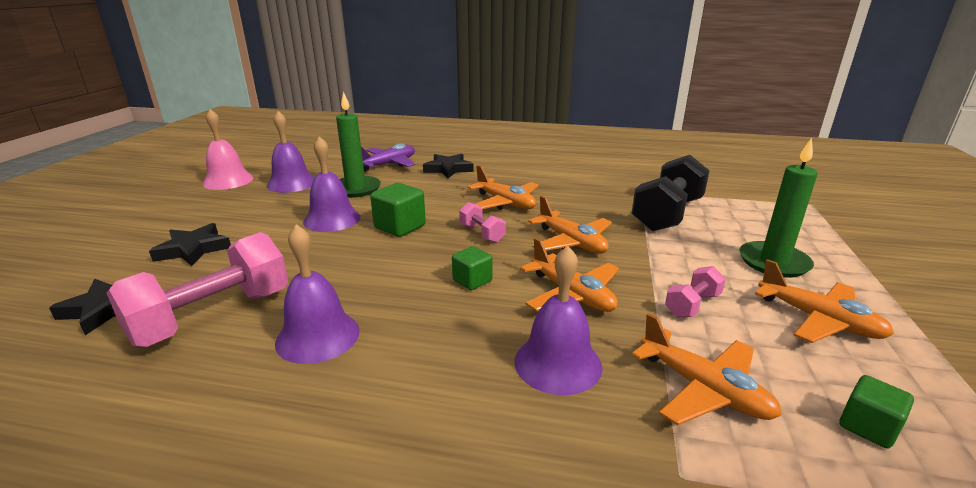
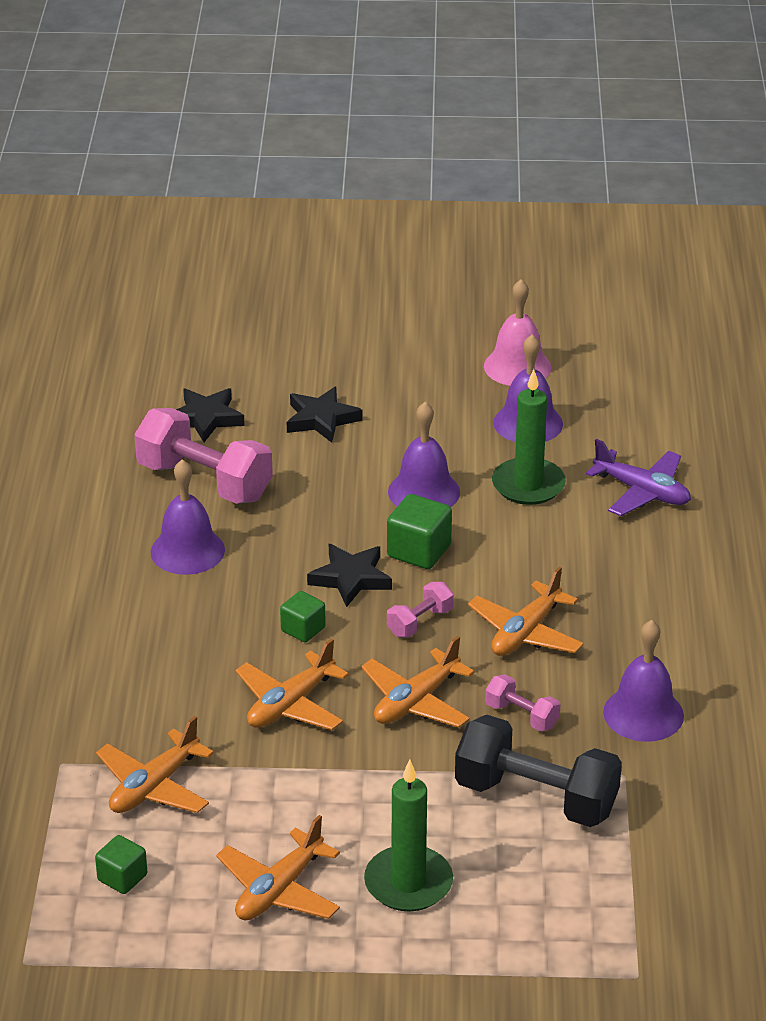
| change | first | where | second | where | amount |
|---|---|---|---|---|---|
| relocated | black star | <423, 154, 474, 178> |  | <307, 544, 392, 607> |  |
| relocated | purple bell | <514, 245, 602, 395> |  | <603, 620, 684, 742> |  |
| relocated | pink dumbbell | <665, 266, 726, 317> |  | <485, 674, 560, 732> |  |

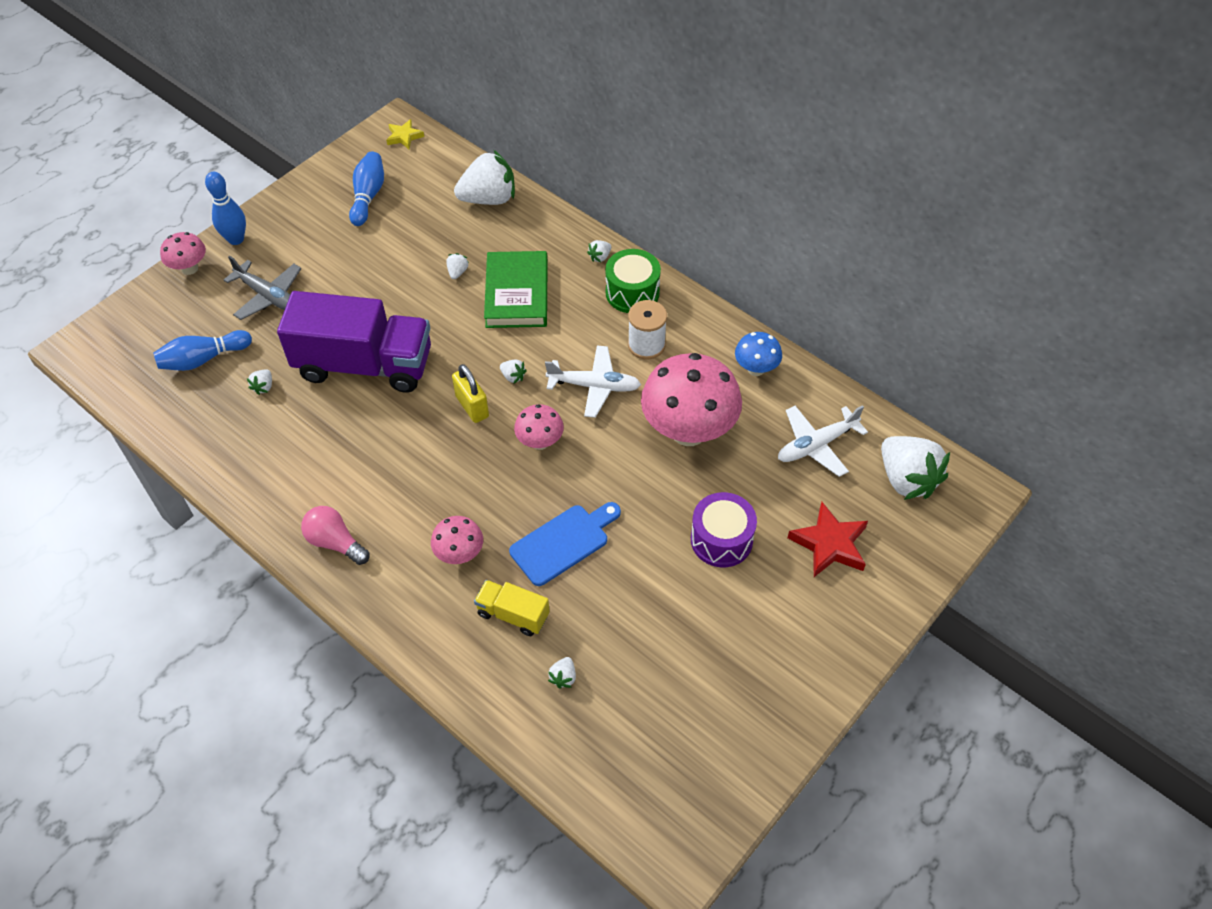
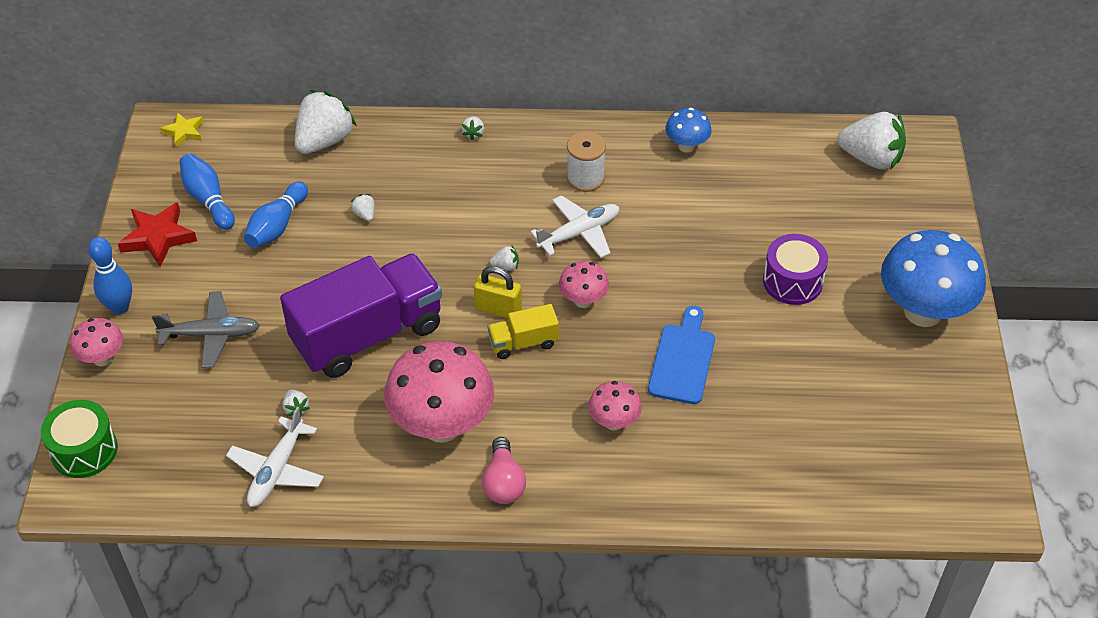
| change | first | where | second | where | amount |
|---|---|---|---|---|---|
| relocated | blue bowling pin | <153, 330, 252, 371> |  | <244, 181, 308, 248> |  |
| spun | pink light bulb | <301, 506, 369, 565> |  | <482, 437, 526, 504> | 90 degrees counterclockwise |
| relocated | yellow truck | <474, 580, 550, 636> |  | <488, 304, 559, 359> |  |
| missing | green book | <484, 251, 548, 328> |  |  |  |
| missing | white strawberry | <548, 657, 576, 689> |  |  |  |
| relocated | green drum | <605, 249, 661, 313> |  | <41, 400, 118, 478> |  |
| relocated | pink mushroom | <641, 353, 742, 446> |  | <384, 341, 494, 443> |  |
| relocated | white plane | <778, 405, 868, 477> |  | <226, 407, 324, 507> |  |
| relocated | red star | <788, 502, 868, 577> |  | <118, 202, 197, 267> |  |
| appeared |  |  | blue mushroom | <881, 230, 986, 327> |  |

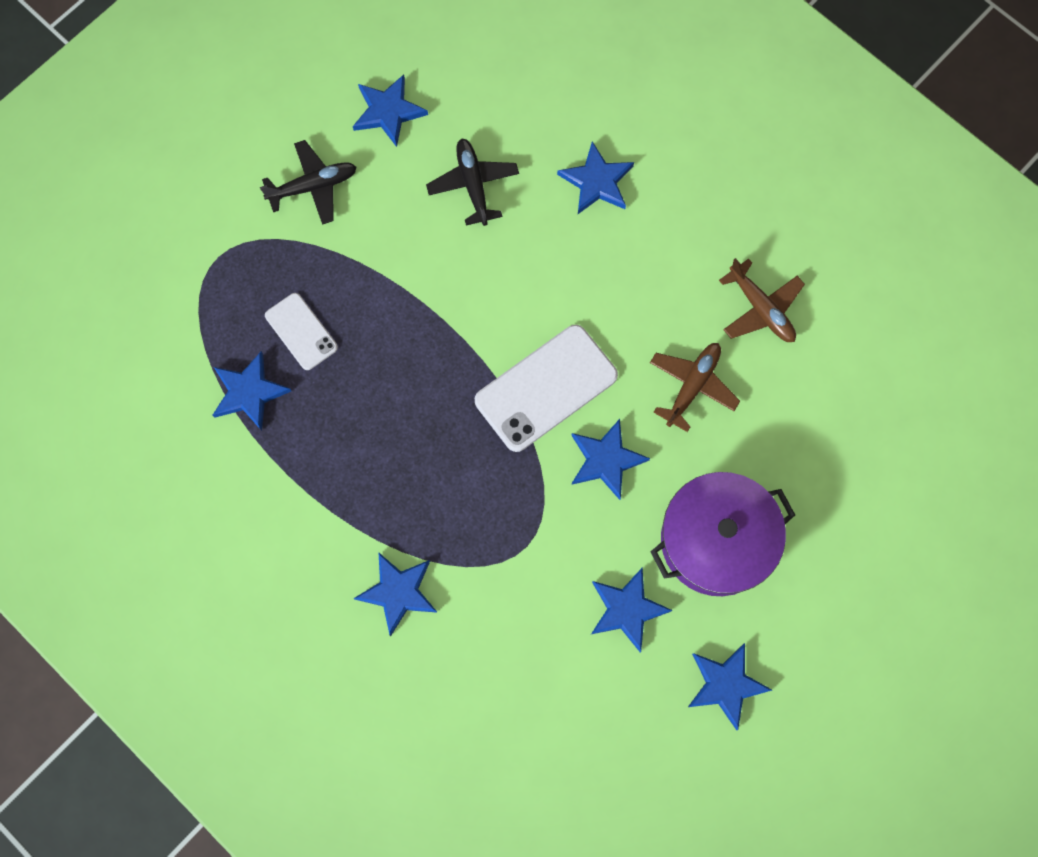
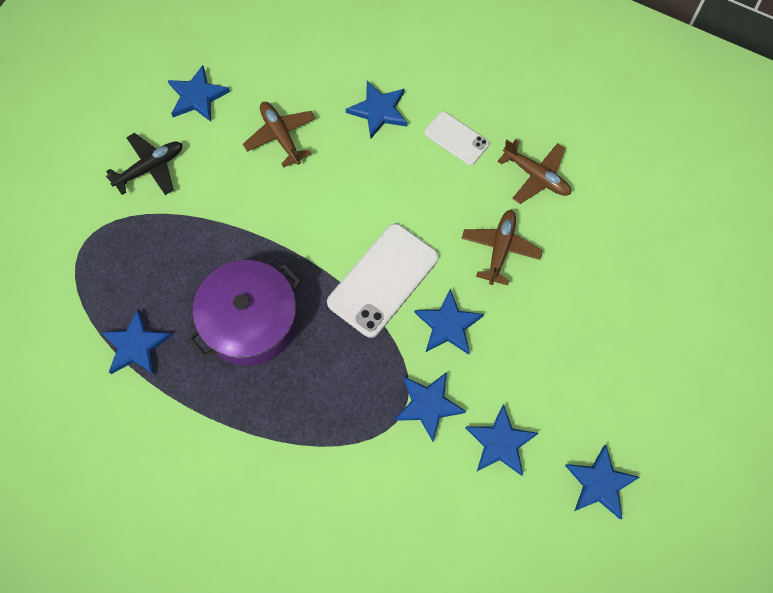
| change | first | where | second | where | amount |
|---|---|---|---|---|---|
| relocated | white phone | <265, 293, 338, 370> |  | <424, 111, 489, 165> |  |
| relocated | blue star | <354, 552, 438, 636> |  | <394, 372, 466, 442> |  |
| colour | black plane | <426, 138, 519, 226> | brown plane | <243, 102, 316, 168> |  |
| relocated | purple pot | <651, 472, 795, 596> |  | <188, 260, 301, 365> |  |

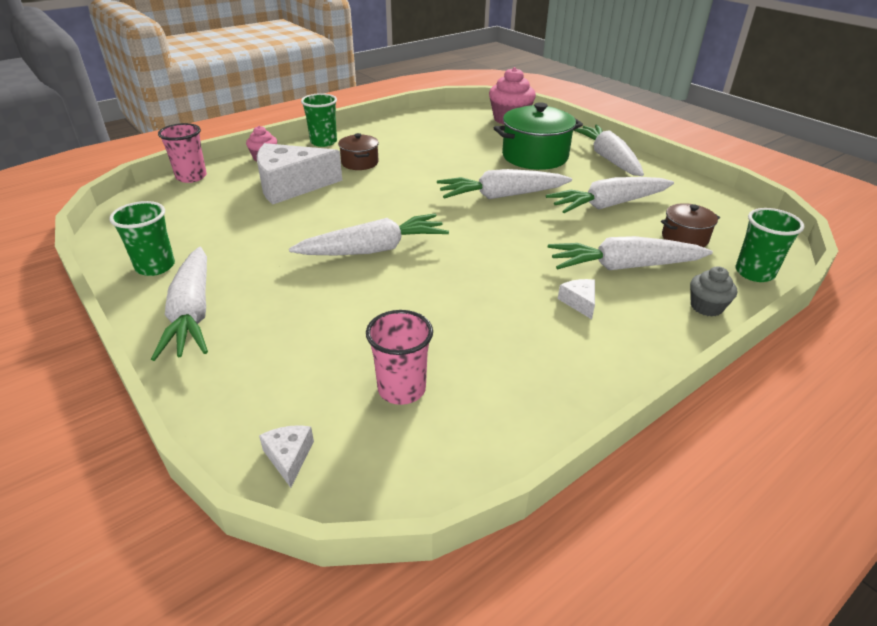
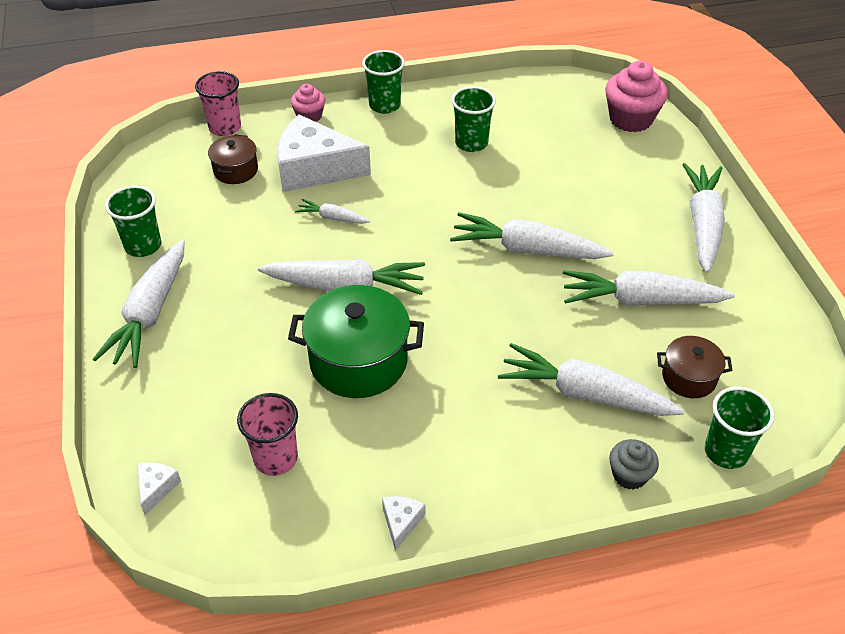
| change | first | where | second | where | amount |
|---|---|---|---|---|---|
| relocated | brown pot | <338, 133, 379, 170> |  | <208, 135, 258, 184> |  |
| relocated | green pot | <494, 102, 583, 170> |  | <288, 285, 424, 398> |  |
| relocated | white cheese | <558, 279, 595, 319> |  | <382, 496, 425, 551> |  |
| appeared |  |  | white carrot | <295, 199, 370, 224> |  |
| appeared |  |  | green cup | <451, 86, 496, 152> |  |

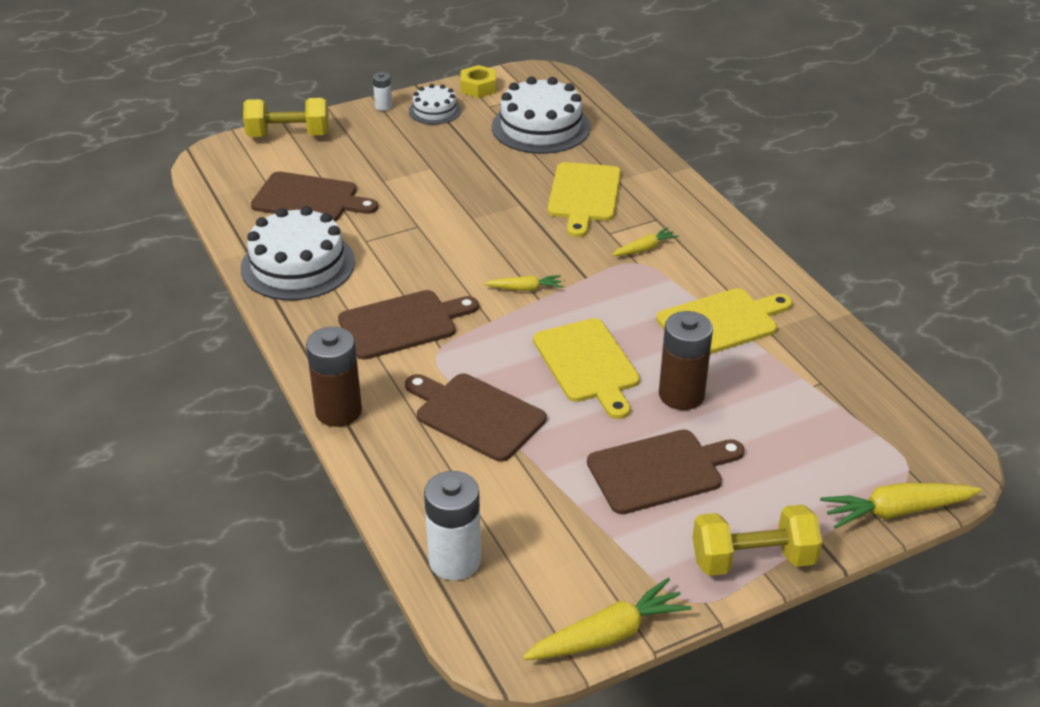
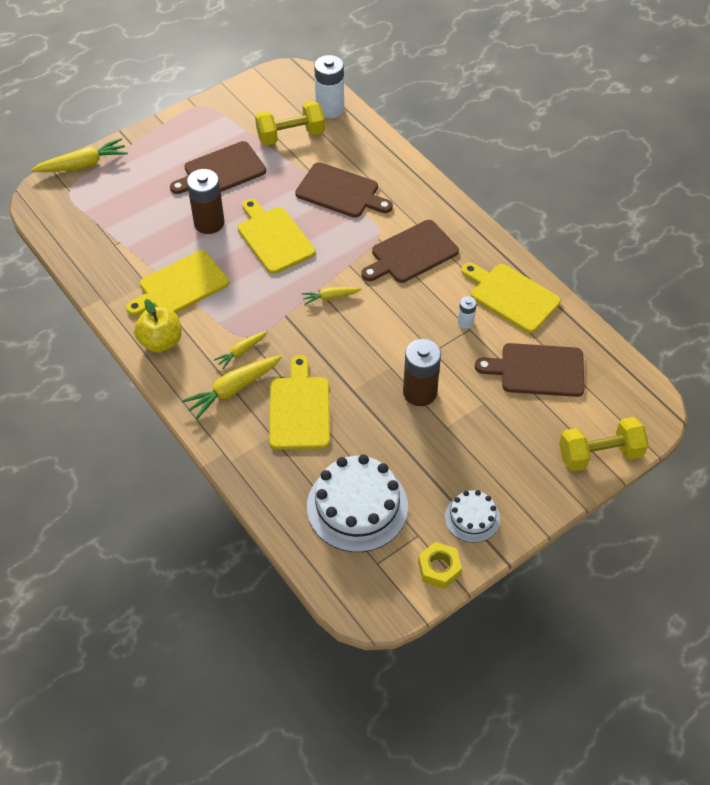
| change | first | where | second | where | amount |
|---|---|---|---|---|---|
| exchanged | white cake | <241, 206, 355, 300> | yellow cutting board | <462, 263, 561, 333> |  |
| relocated | brown battery | <306, 327, 362, 427> |  | <403, 339, 441, 406> |  |
| relocated | white battery | <373, 72, 392, 111> |  | <458, 296, 477, 329> |  |
| relocated | yellow carrot | <523, 578, 691, 660> |  | <182, 355, 282, 420> |  |
| relocated | yellow dumbbell | <692, 504, 822, 576> |  | <255, 101, 325, 145> |  |
| appeared |  |  | yellow apple | <134, 299, 181, 352> |  |

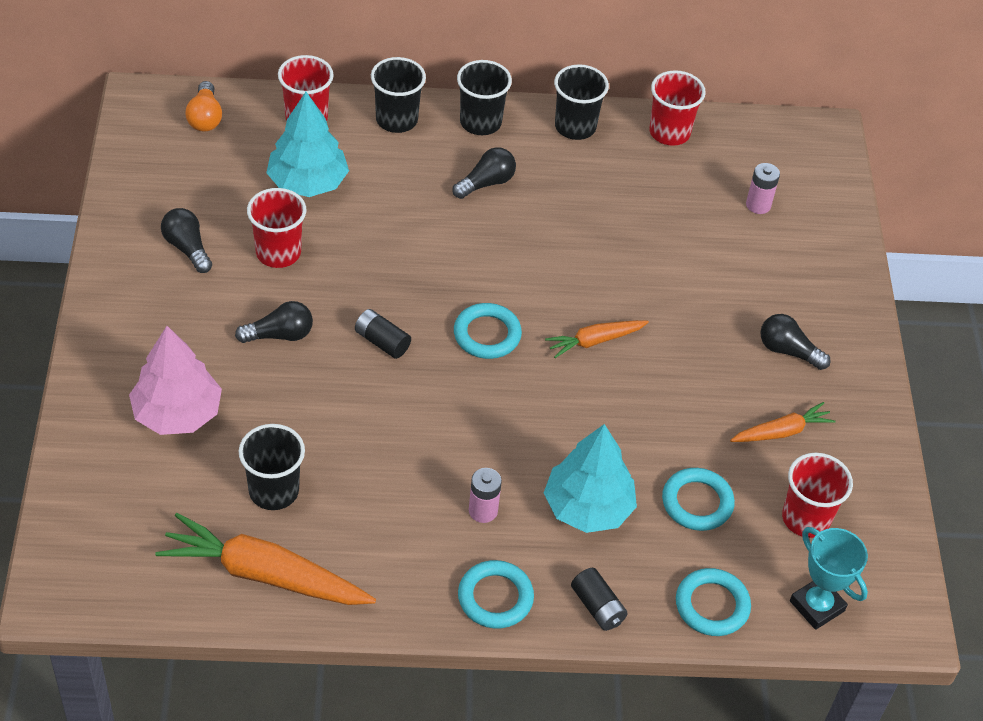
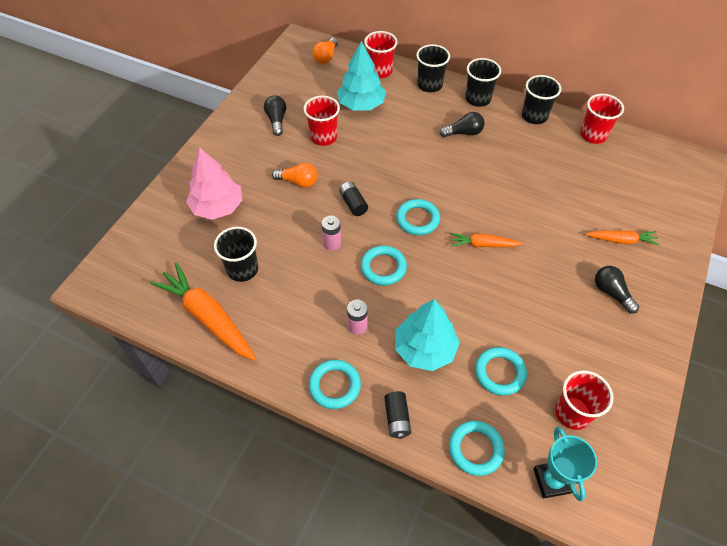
| change | first | where | second | where | amount |
|---|---|---|---|---|---|
| colour | black light bulb | <235, 301, 313, 343> | orange light bulb | <272, 163, 317, 188> |  |
| relocated | orange carrot | <730, 402, 836, 442> |  | <585, 231, 660, 245> |  |
| relocated | pink battery | <746, 163, 780, 214> |  | <322, 216, 341, 251> |  |
| appeared |  |  | turquoise ring | <361, 245, 407, 285> |  |

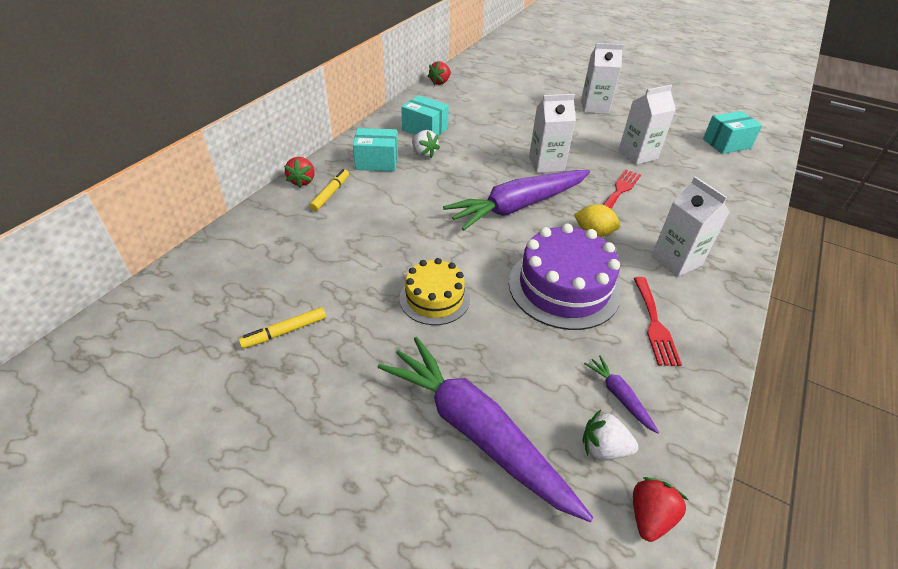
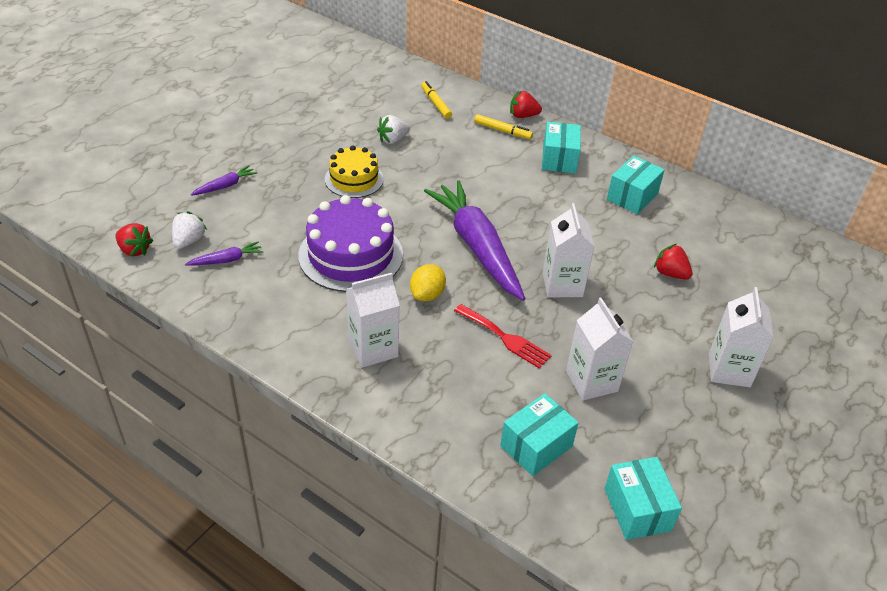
| change | first | where | second | where | amount |
|---|---|---|---|---|---|
| relocated | yellow marker | <239, 307, 326, 349> |  | <421, 81, 452, 119> |  |
| size | purple carrot | <377, 337, 594, 522> |  | <191, 165, 257, 196> | x0.41 |
| relocated | white strawberry | <412, 130, 440, 158> |  | <377, 115, 410, 144> |  |
| relocated | red strawberry | <428, 61, 451, 85> |  | <654, 244, 693, 280> |  |
| missing | red fork | <634, 277, 682, 366> |  |  |  |
| appeared |  |  | turquoise box | <500, 393, 579, 476> |  |

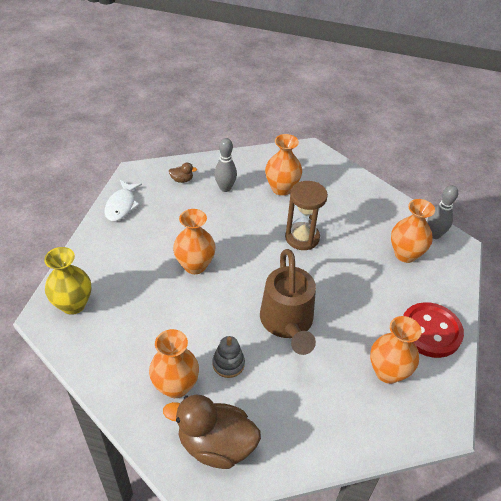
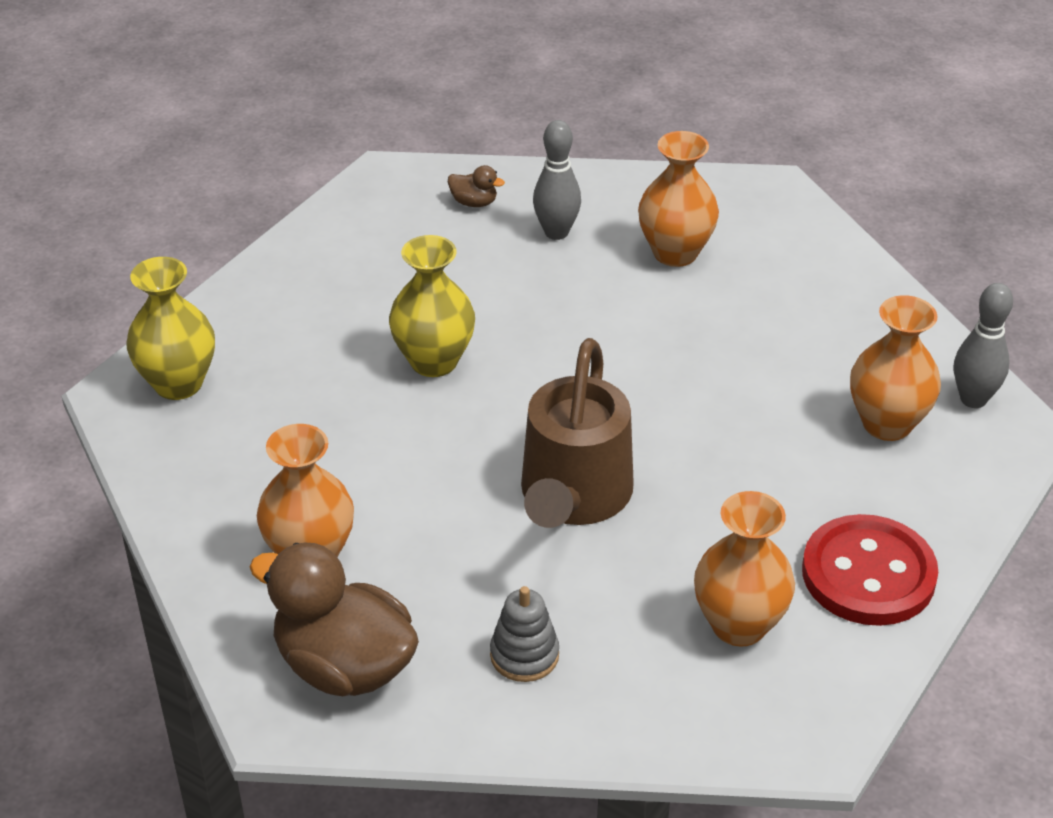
| change | first | where | second | where | amount |
|---|---|---|---|---|---|
| missing | white fish | <104, 180, 142, 221> |  |  |  |
| colour | orange vase | <173, 209, 216, 274> | yellow vase | <389, 235, 475, 377> |  |
| relocated | grey stacking toy | <212, 336, 245, 378> |  | <490, 586, 559, 682> |  |
| missing | brown hourglass | <285, 181, 328, 250> |  |  |  |

